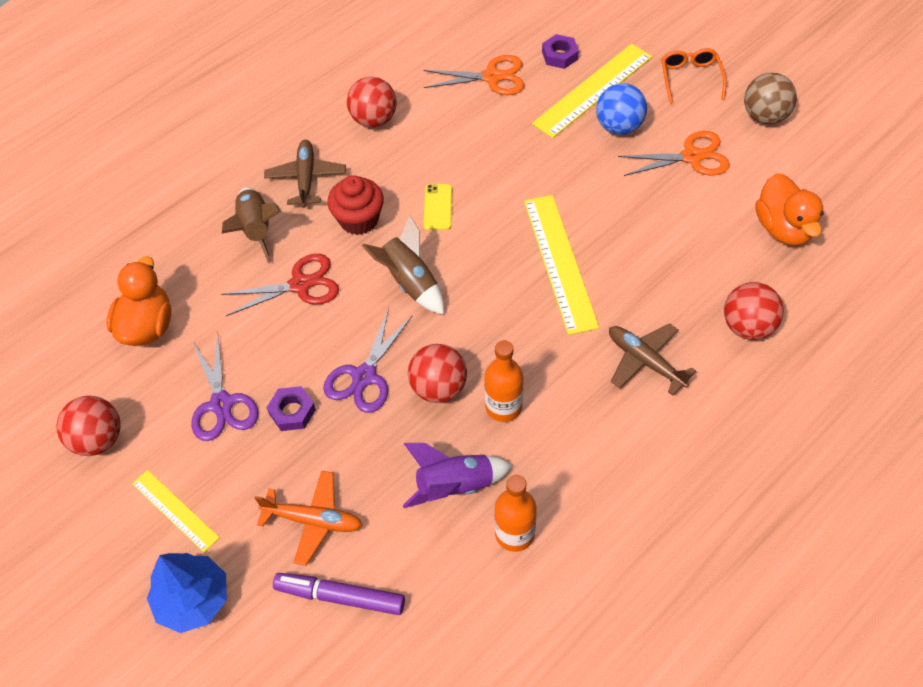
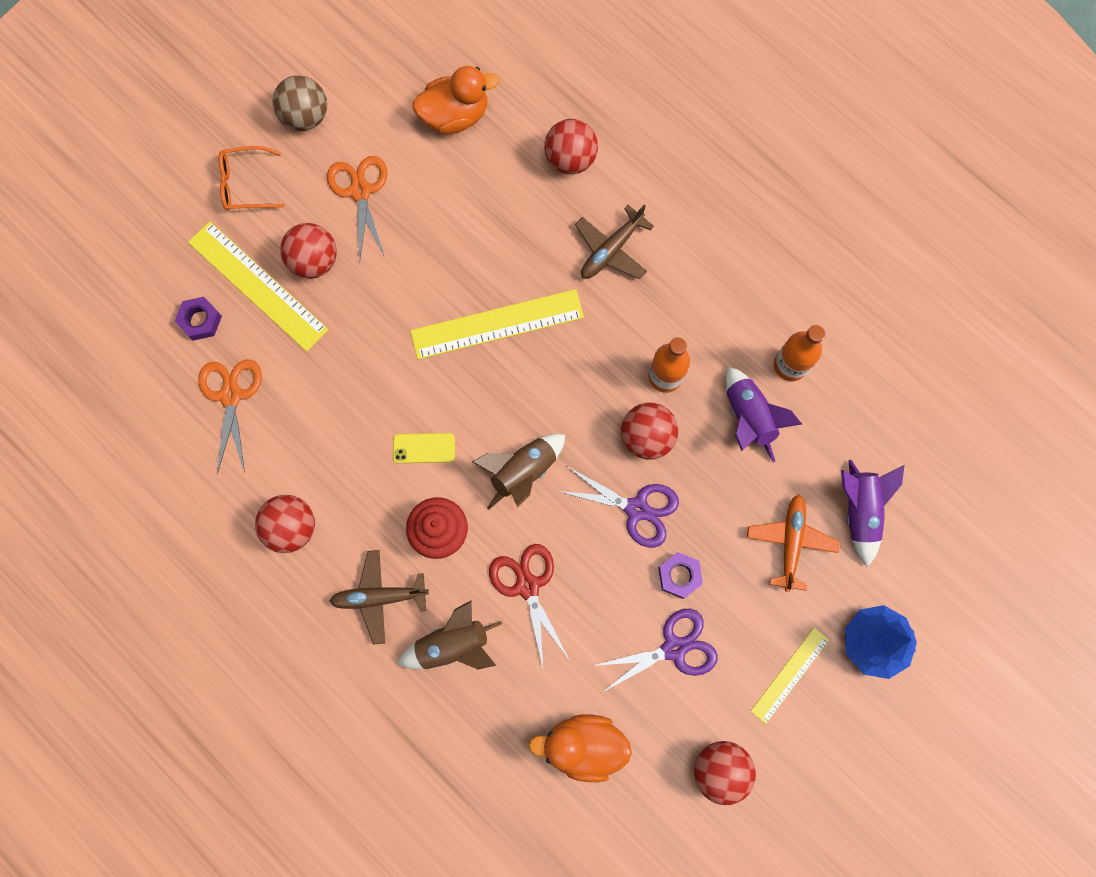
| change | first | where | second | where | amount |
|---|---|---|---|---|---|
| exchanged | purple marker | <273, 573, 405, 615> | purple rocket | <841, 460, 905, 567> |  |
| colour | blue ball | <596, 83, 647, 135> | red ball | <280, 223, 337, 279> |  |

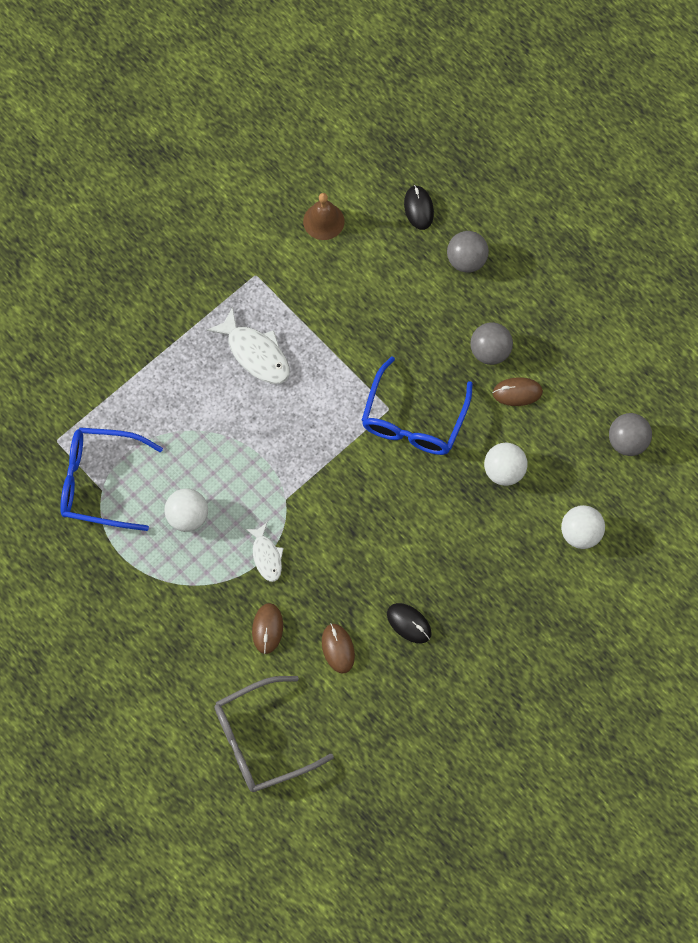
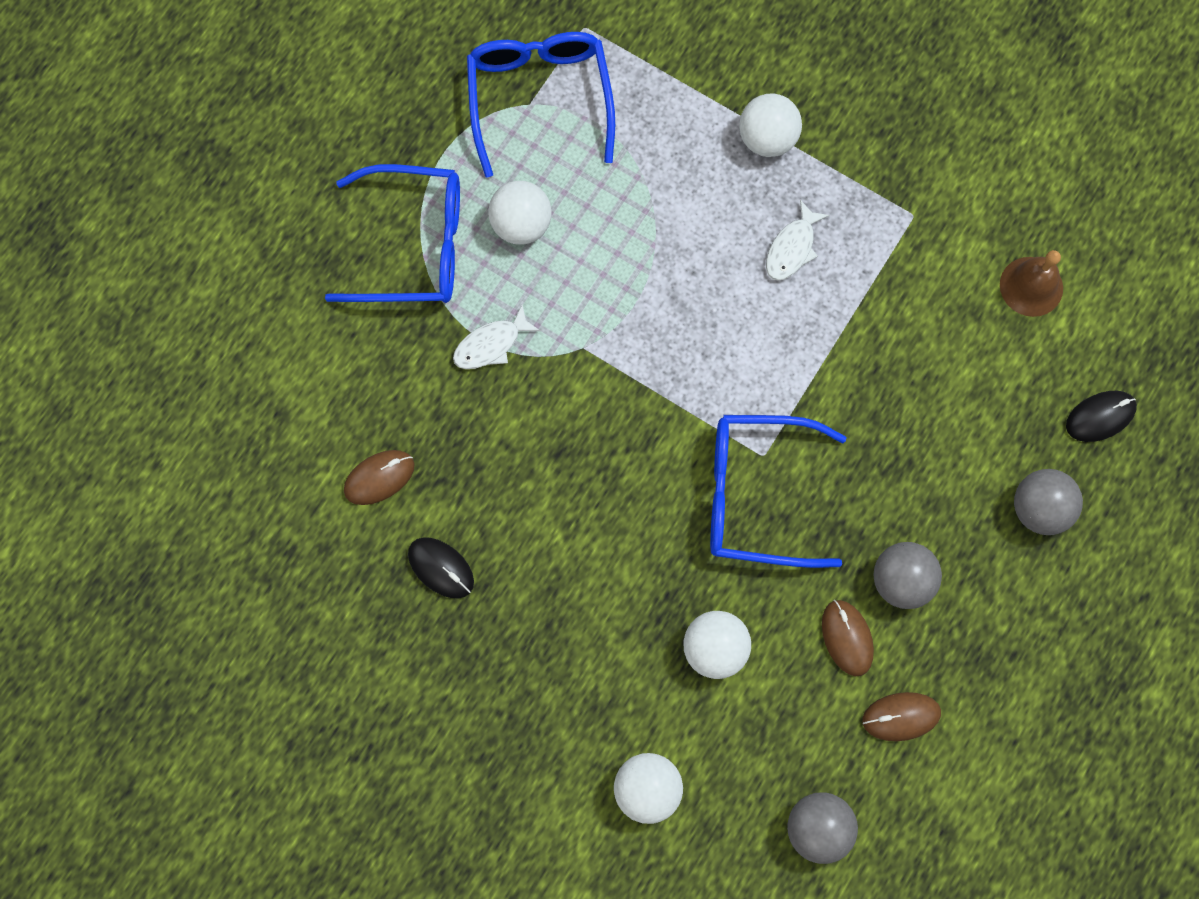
| change | first | where | second | where | amount |
|---|---|---|---|---|---|
| size | white fish | <207, 306, 290, 384> |  | <766, 200, 829, 281> | x0.62 |
| missing | grey glasses | <214, 676, 334, 792> |  |  |  |
| relocated | brown mouse | <252, 603, 283, 654> |  | <862, 692, 941, 741> |  |
| spun | black mouse | <387, 603, 432, 643> |  | <408, 537, 474, 598> | 75 degrees counterclockwise |
| appeared |  |  | blue glasses | <325, 164, 460, 303> |  |
| appeared |  |  | white ball | <739, 93, 802, 157> |  |

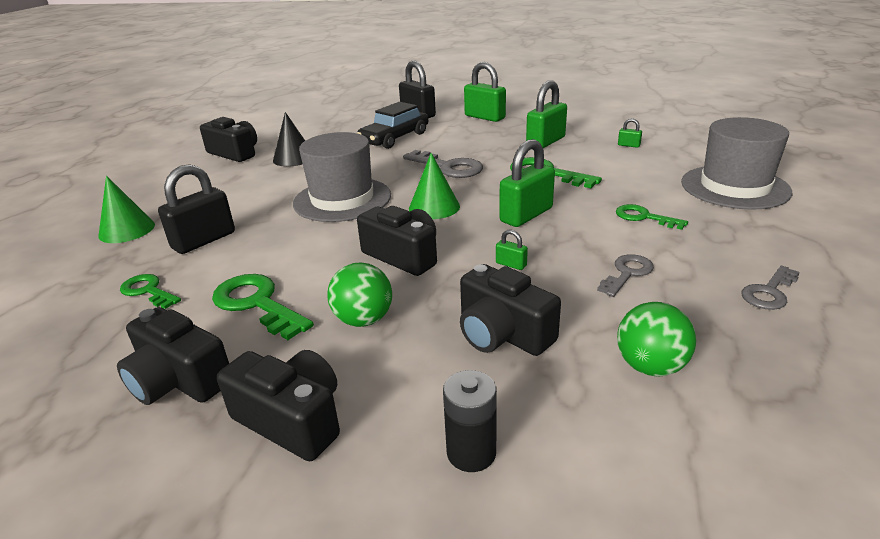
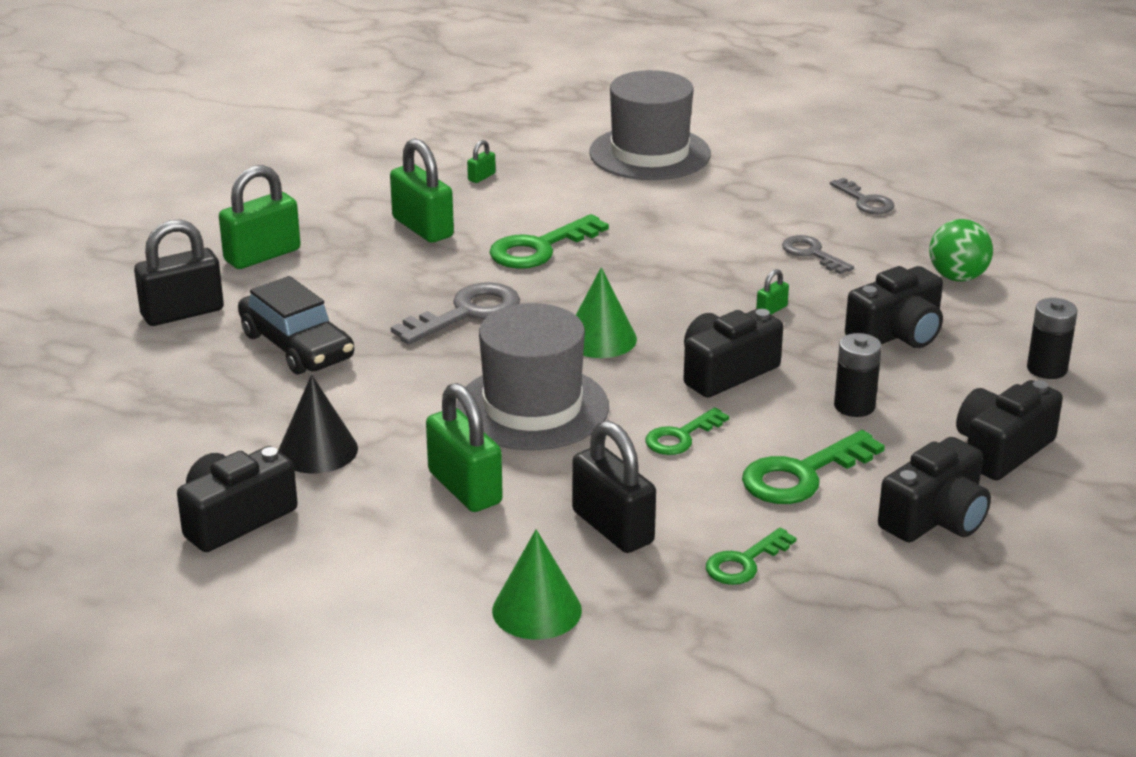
| change | first | where | second | where | amount |
|---|---|---|---|---|---|
| exchanged | green ball | <327, 263, 392, 327> | black battery | <834, 333, 882, 417> |  |
| relocated | green padlock | <499, 139, 555, 227> |  | <426, 383, 503, 512> |  |
| relocated | green key | <616, 204, 688, 230> |  | <645, 407, 729, 455> |  |

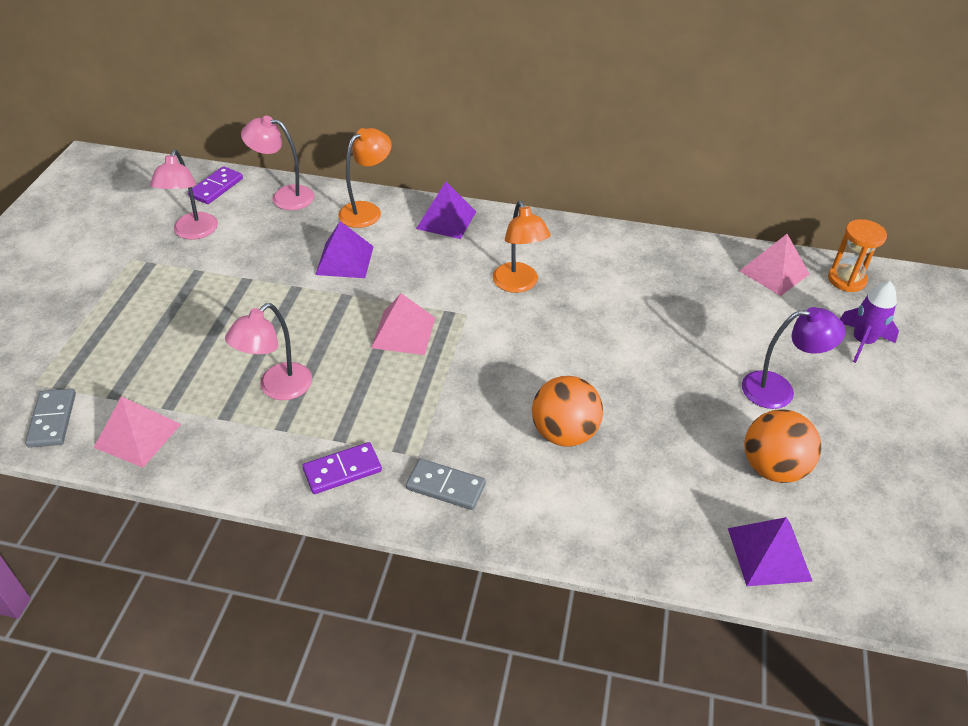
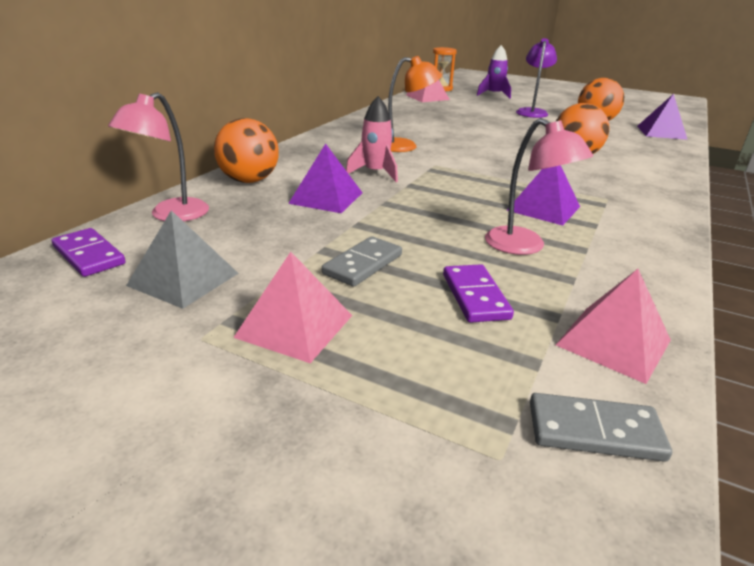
| change | first | where | second | where | amount |
|---|---|---|---|---|---|
| exchanged | pink lamp | <150, 149, 218, 240> | grey pyramid | <126, 210, 238, 309> |  |
| relocated | purple domino | <302, 442, 382, 494> |  | <443, 264, 514, 323> |  |
| exchanged | orange lamp | <338, 128, 392, 228> | orange ball | <214, 118, 279, 183> |  |
| relocated | pink pyramid | <371, 293, 435, 355> |  | <233, 252, 352, 363> |  |
| relocated | grey domino | <406, 459, 486, 510> |  | <322, 236, 402, 287> |  |
| relocated | purple pyramid | <416, 182, 476, 239> |  | <506, 165, 580, 226> |  |
| appeared |  |  | pink rocket | <346, 96, 398, 182> |  |

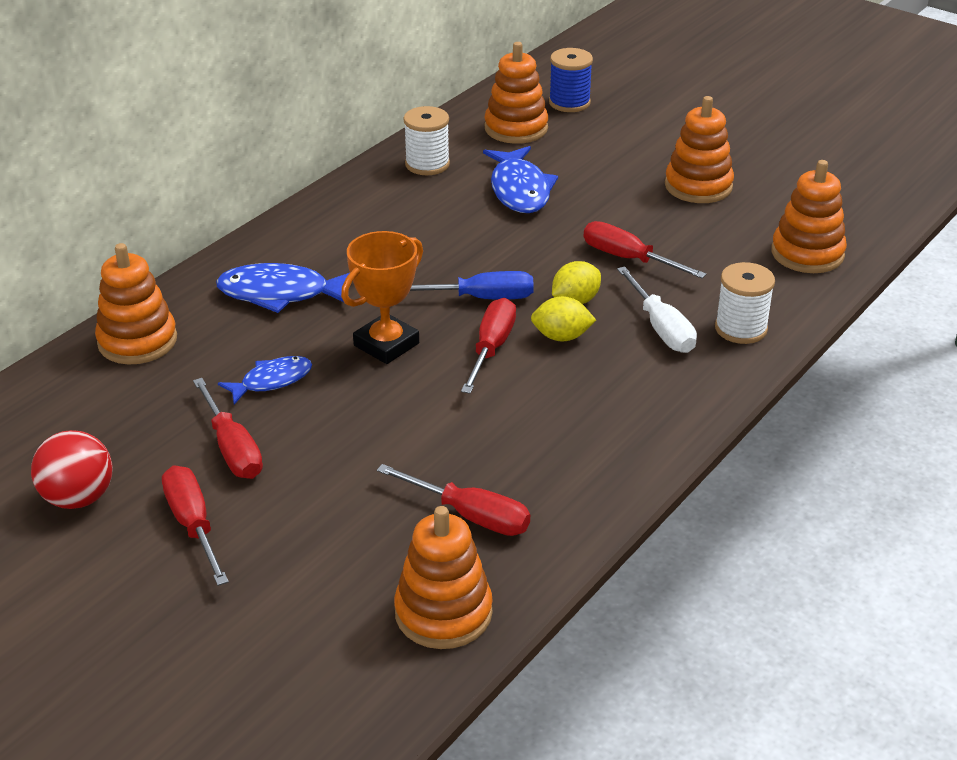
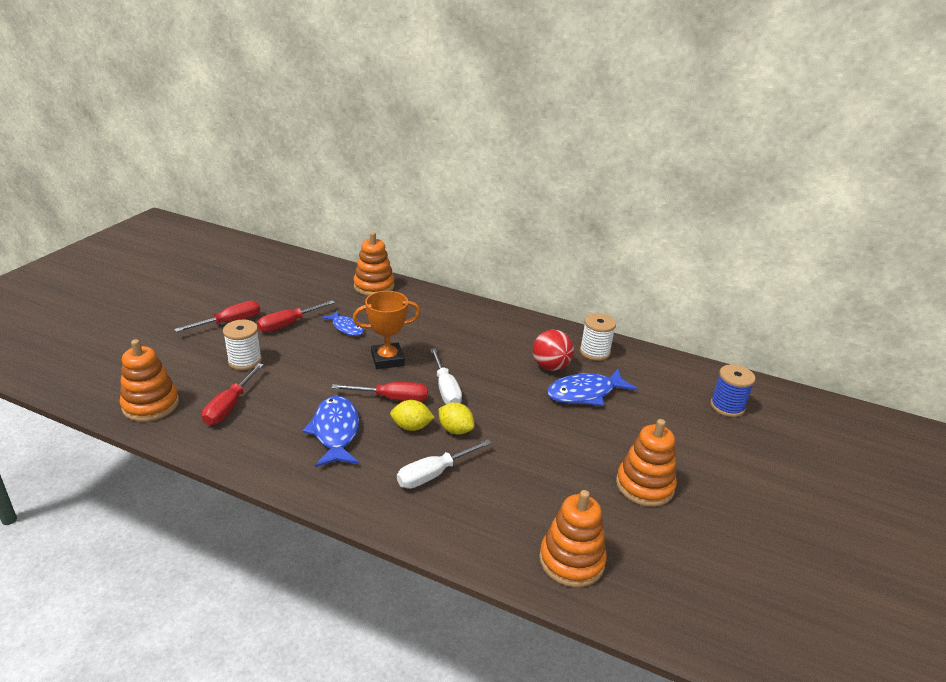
| change | first | where | second | where | amount |
|---|---|---|---|---|---|
| relocated | red ball | <31, 430, 113, 509> |  | <533, 330, 574, 371> |  |
| relocated | blue fish | <216, 263, 350, 313> |  | <302, 396, 359, 467> |  |
| spun | orange trophy | <341, 231, 423, 364> |  | <353, 291, 421, 369> | 45 degrees counterclockwise |
| colour | blue screwdriver | <410, 271, 534, 299> | white screwdriver | <430, 348, 462, 404> |  |
| missing | orange stacking toy | <485, 42, 548, 144> |  |  |  |
| spun | yellow lemon | <531, 296, 596, 341> |  | <390, 400, 435, 431> | 75 degrees counterclockwise |
| missing | red screwdriver | <584, 221, 707, 278> |  |  |  |
| relocated | white spool | <715, 262, 775, 344> |  | <223, 320, 262, 370> |  |

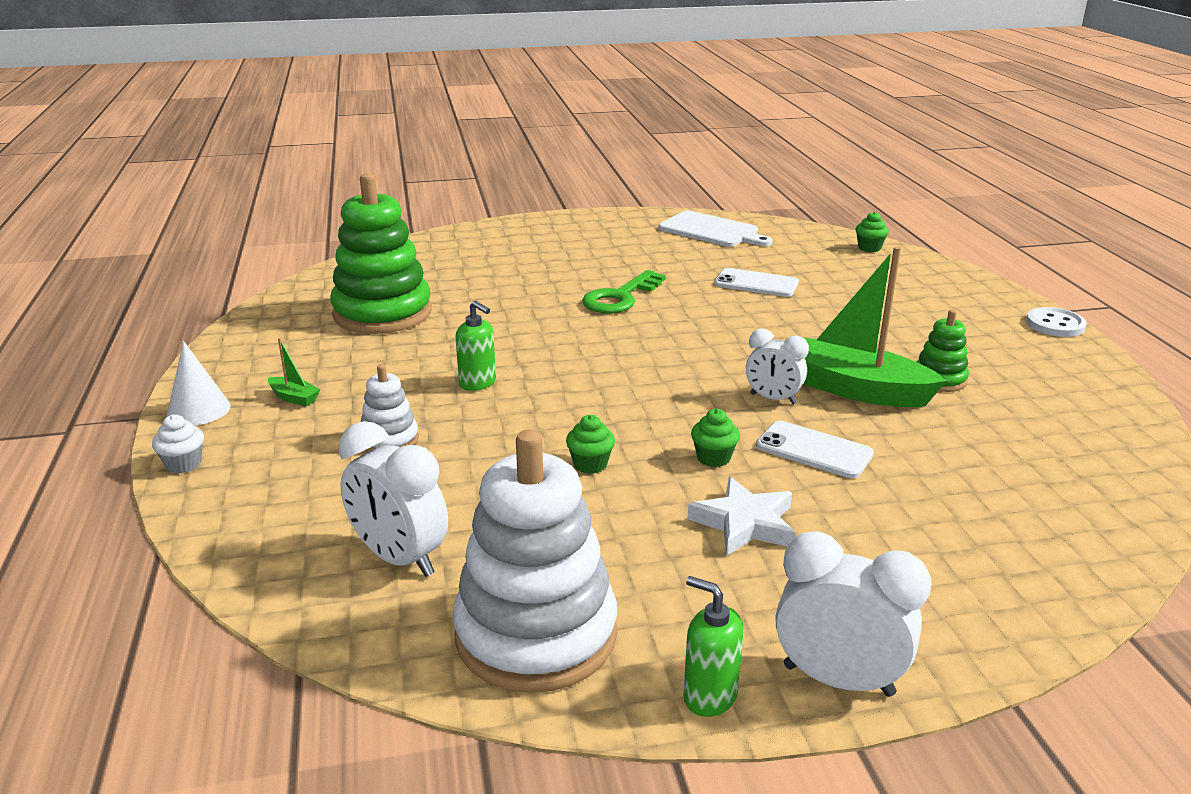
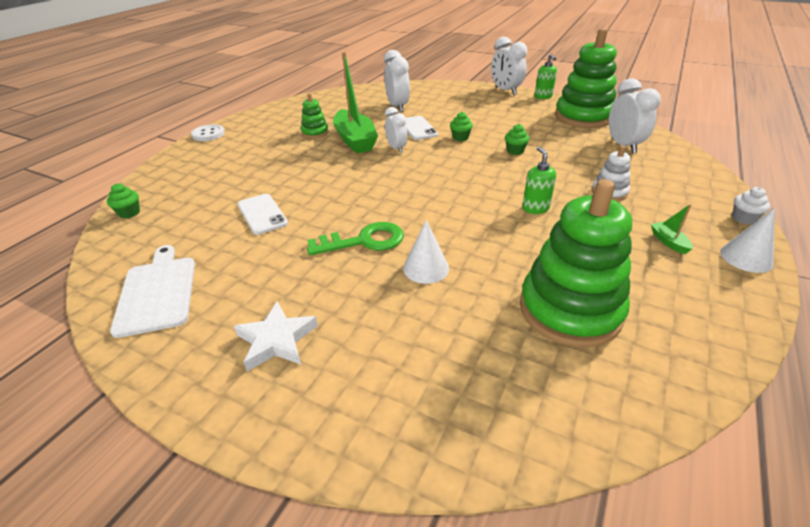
| change | first | where | second | where | amount |
|---|---|---|---|---|---|
| colour | white stacking toy | <453, 430, 617, 693> | green stacking toy | <555, 28, 617, 128> |  |
| relocated | white star | <688, 477, 795, 556> |  | <234, 302, 318, 371> |  |
| appeared |  |  | white clock | <384, 50, 410, 112> |  |
| appeared |  |  | white cone | <403, 220, 449, 284> |  |

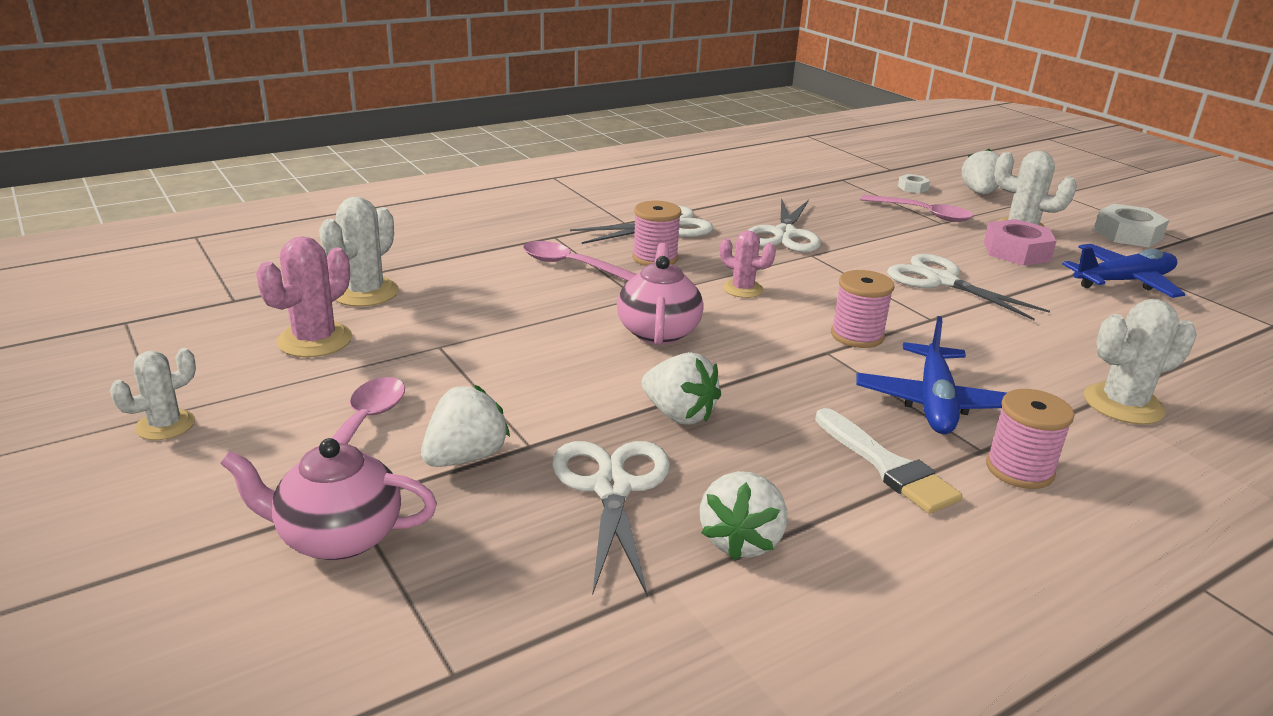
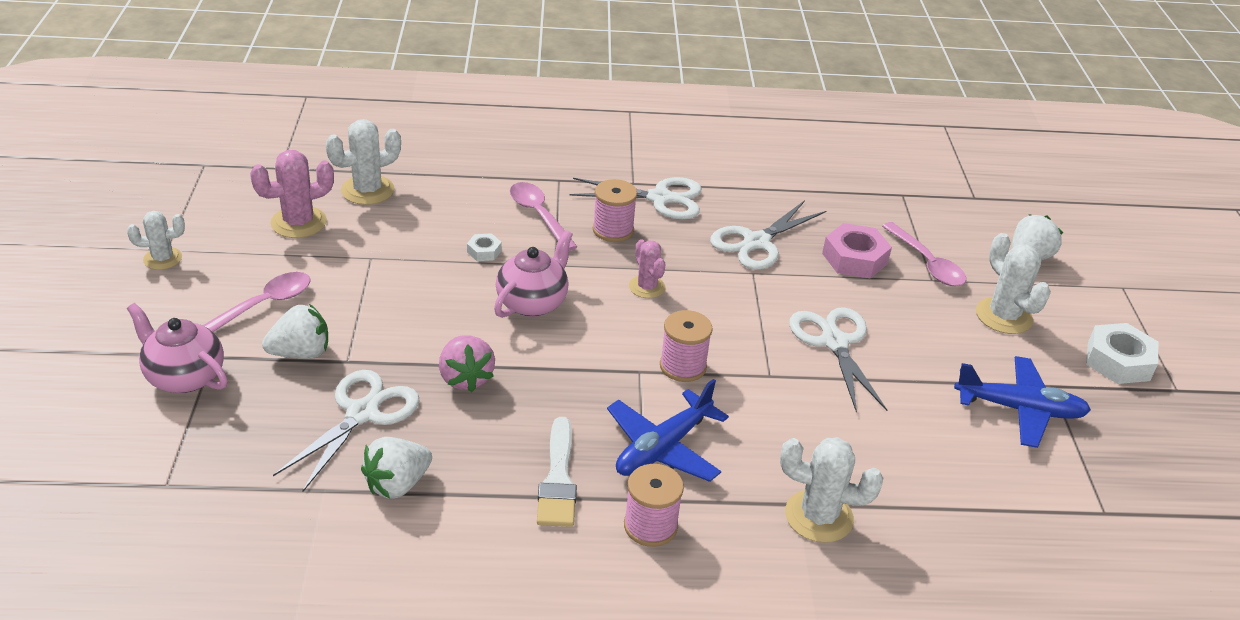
| change | first | where | second | where | amount |
|---|---|---|---|---|---|
| colour | white strawberry | <641, 352, 721, 425> | pink strawberry | <439, 335, 495, 392> |  |
| relocated | white nut | <898, 174, 930, 193> |  | <467, 233, 502, 261> |  |
| relocated | pink nut | <984, 219, 1057, 266> |  | <822, 223, 892, 279> |  |

